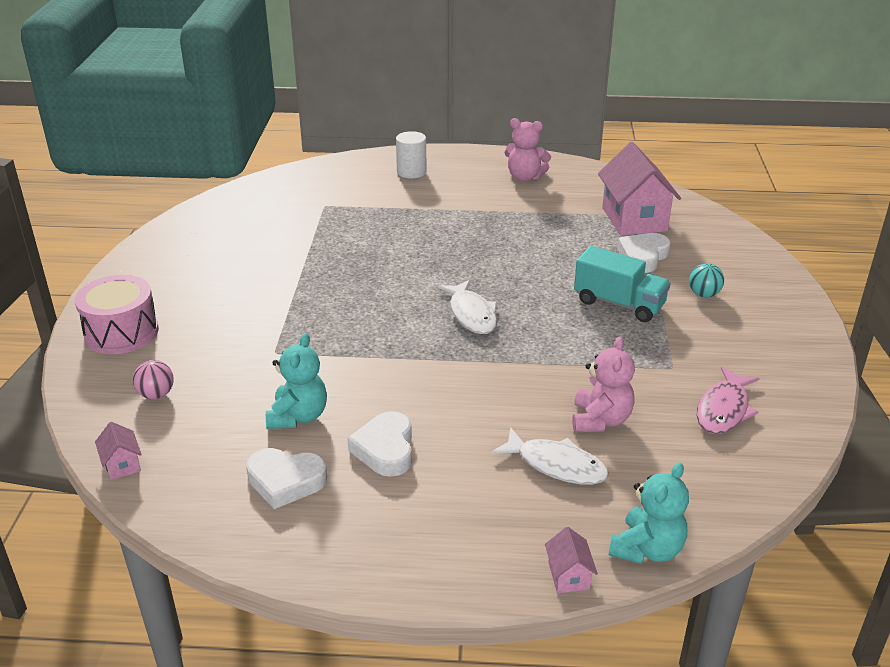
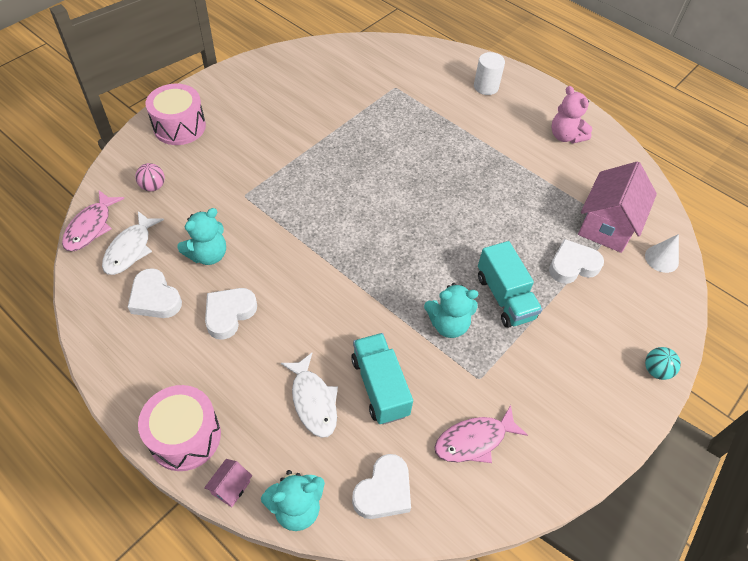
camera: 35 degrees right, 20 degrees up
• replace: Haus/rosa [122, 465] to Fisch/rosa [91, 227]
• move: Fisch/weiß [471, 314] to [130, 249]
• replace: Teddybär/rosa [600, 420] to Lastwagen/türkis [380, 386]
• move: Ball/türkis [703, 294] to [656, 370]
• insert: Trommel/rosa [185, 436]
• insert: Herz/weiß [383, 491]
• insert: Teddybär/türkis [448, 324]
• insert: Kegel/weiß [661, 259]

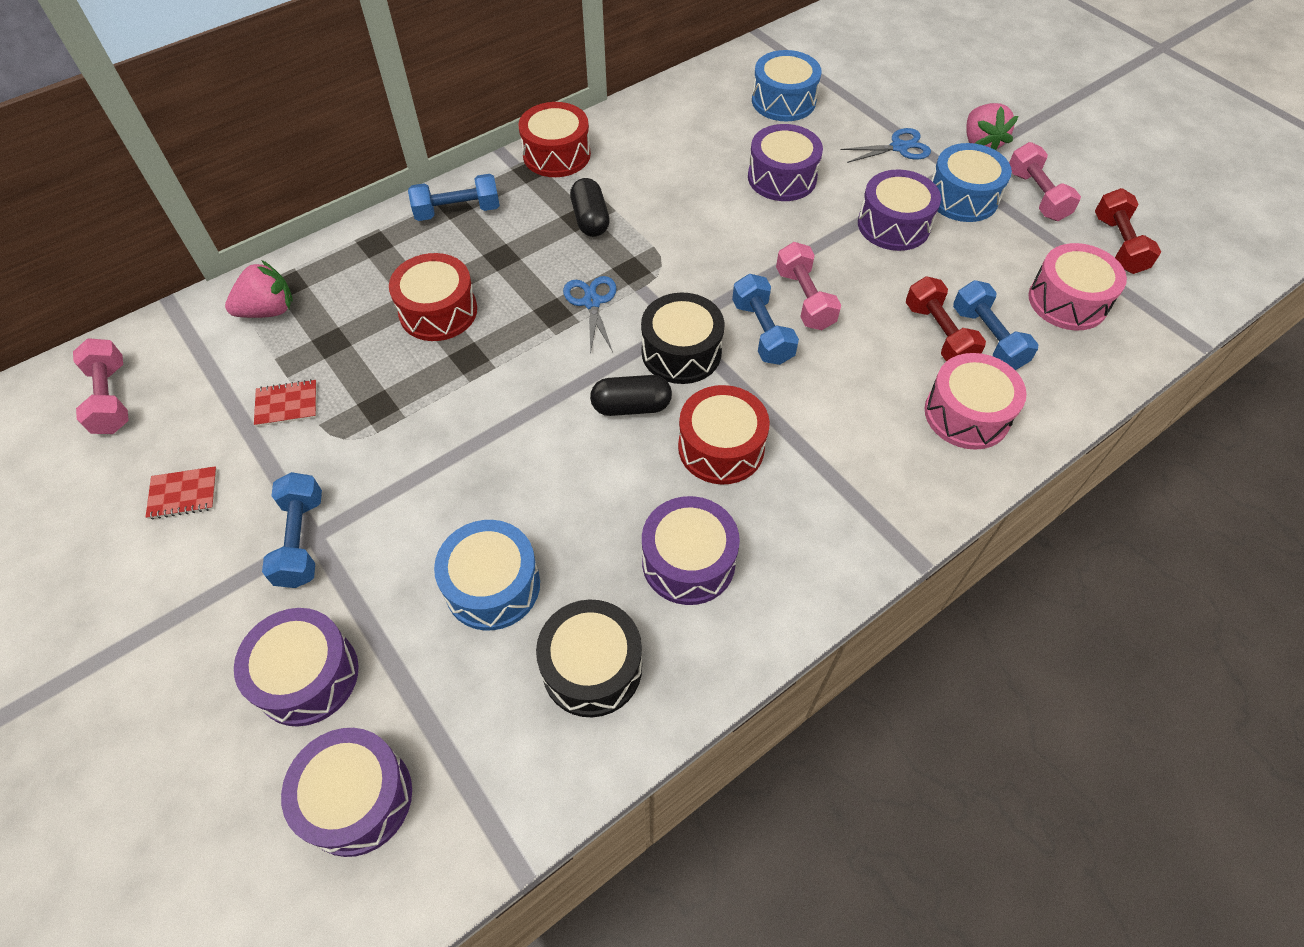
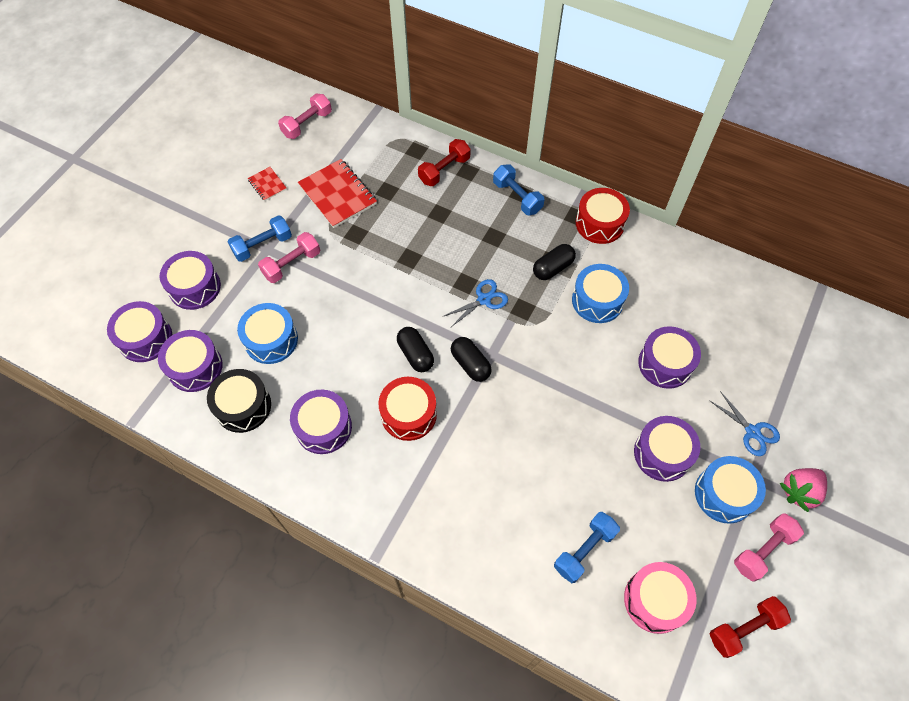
camera: 65 degrees right, 5 degrees up
• delete: Erdbeere/rosa [268, 310]
• resize: Notizbuch/rot [287, 404] = [338, 195] x1.97
• delete: Trommel/rot [438, 311]
• replace: Trommel/schwarz [681, 352] to Kapsel/schwarz [470, 364]
• delete: Hantel/blau [762, 332]
• move: Trommel/blau [783, 101] to [597, 300]
• move: Hantel/rosa [804, 299] to [292, 264]
• move: Hantel/rot [938, 334] to [444, 170]
• delete: Trommel/rosa [967, 414]
• insert: Trommel/lila [195, 367]

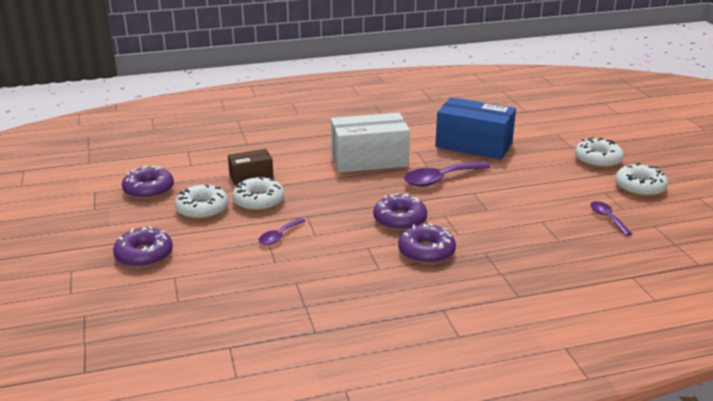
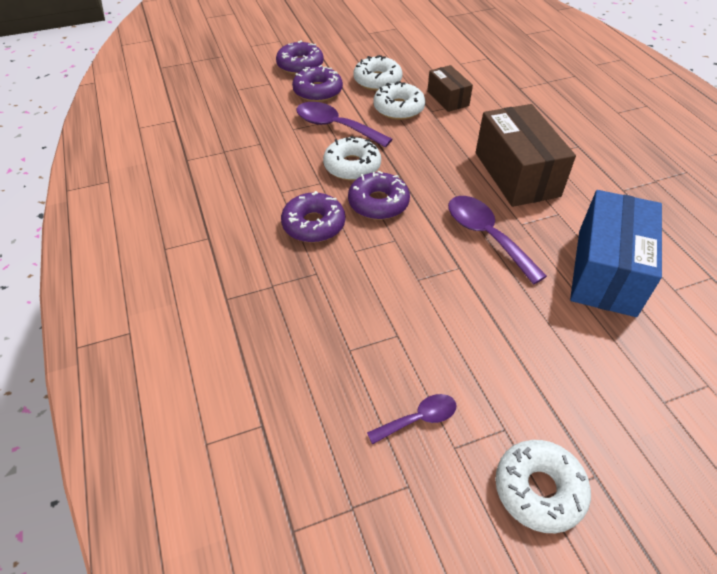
camera: 85 degrees right, 20 degrees up
• move: Donut/lila [149, 190] to [318, 91]
• resize: Löffel/lila [279, 236] = [335, 127] x1.74
• recolor: Schachtel/weiß [369, 160] to Schachtel/braun [516, 174]
• move: Donut/weiß [597, 160] to [352, 166]

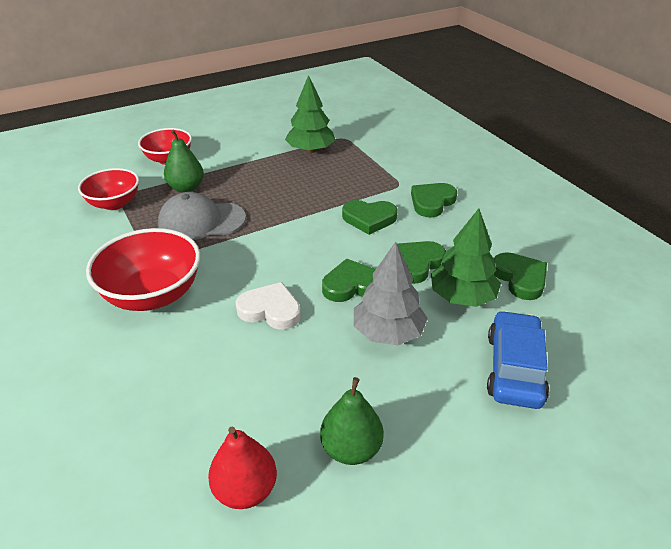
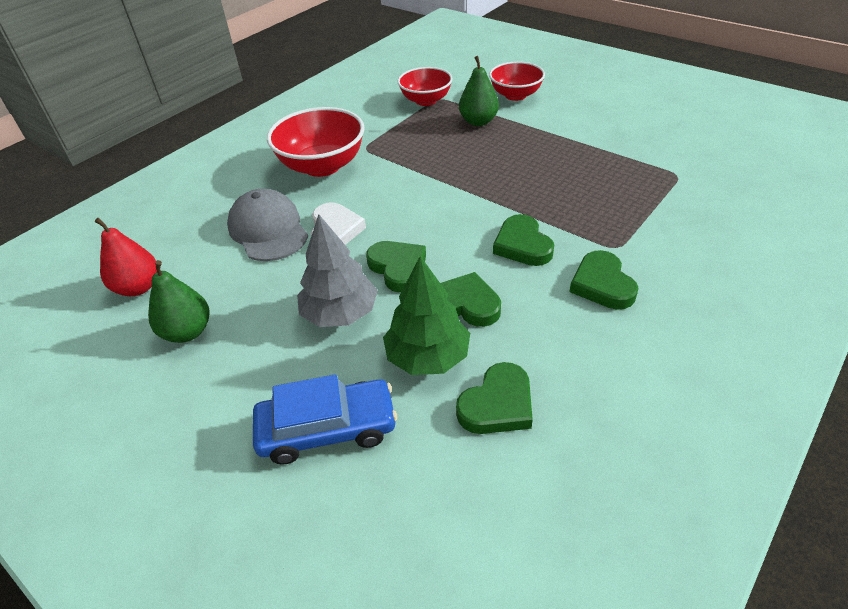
camera: 70 degrees right, 5 degrees up
• move: Kappe/grau [201, 221] to [268, 230]
• delete: Baum/grün [310, 150]
• rotate: Herz/grün [432, 202] = [602, 284] 120 degrees counterclockwise

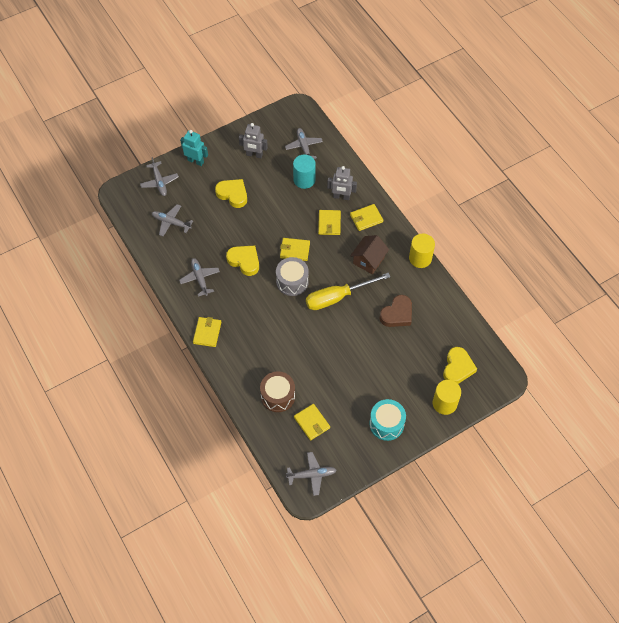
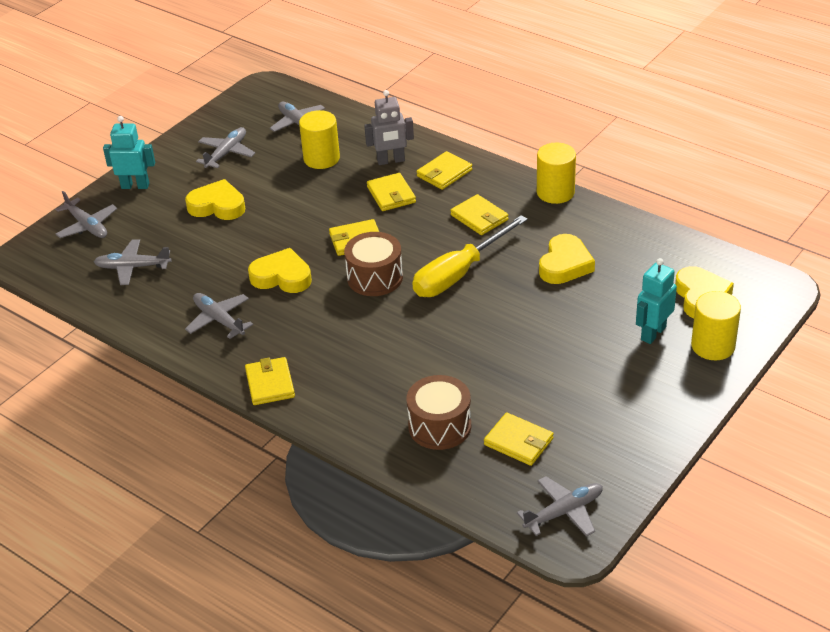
camera: 20 degrees left, 20 degrees down
• replace: Roboter/grau [254, 155] to Flugzeug/grau [226, 153]
• recolor: Trommel/grau [292, 282] to Trommel/braun [375, 277]
• recolor: Vollzylinder/türkis [304, 180] to Vollzylinder/gelb [321, 158]
• replace: Haus/braun [368, 260] to Geldbörse/gelb [479, 217]
• delete: Trommel/türkis [386, 424]
• recolor: Herz/braun [397, 314] to Herz/gelb [565, 264]
• insert: Roboter/türkis [653, 333]

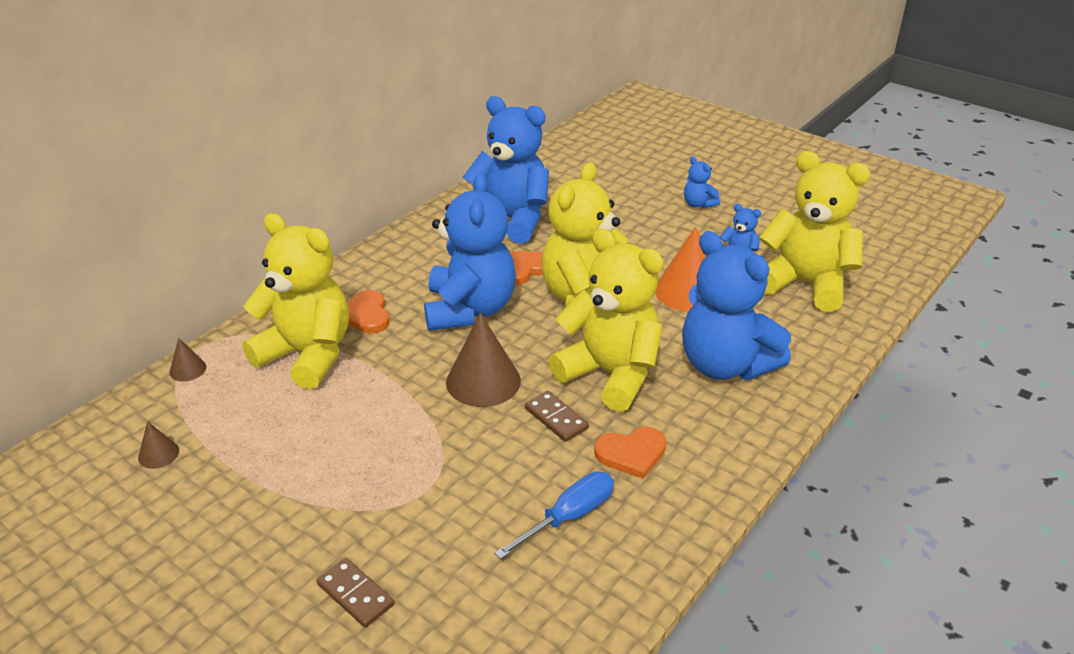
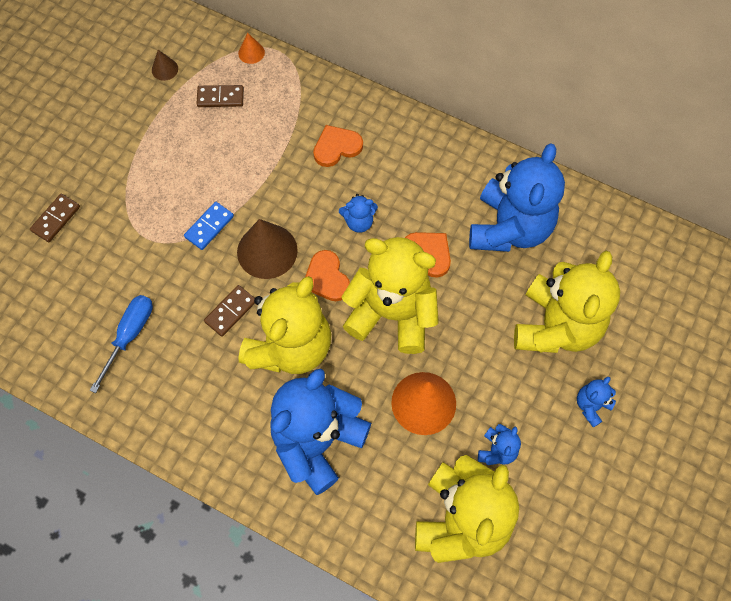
camera: 80 degrees right, 30 degrees up
• recolor: Kegel/braun [188, 369] to Kegel/orange [251, 52]
• move: Teddybär/gelb [307, 355] to [556, 326]
• resize: Teddybär/blau [469, 309] = [359, 222] x0.42
• rotate: Schraubenzieher/blau [569, 516] = [130, 335] 105 degrees counterclockwise
• move: Herz/orange [631, 453] to [326, 278]
• insert: Dominostein/blau [209, 227]
• insert: Dominostein/braun [220, 97]

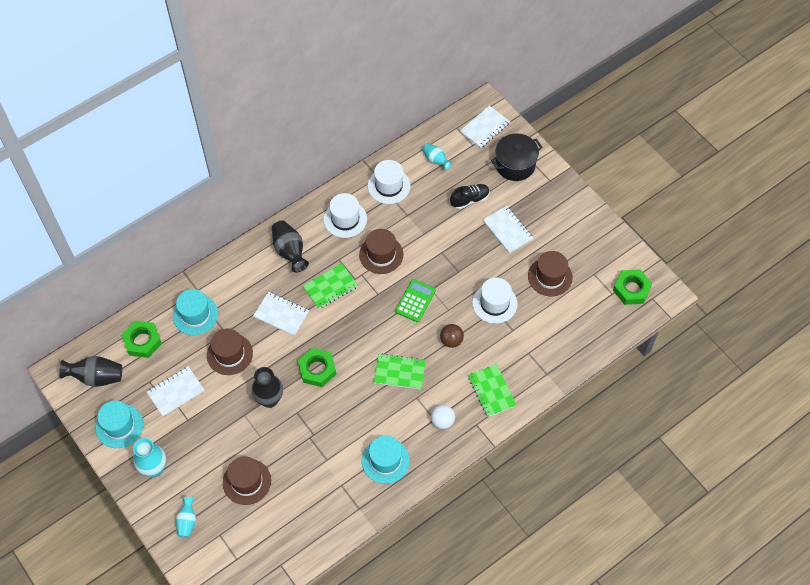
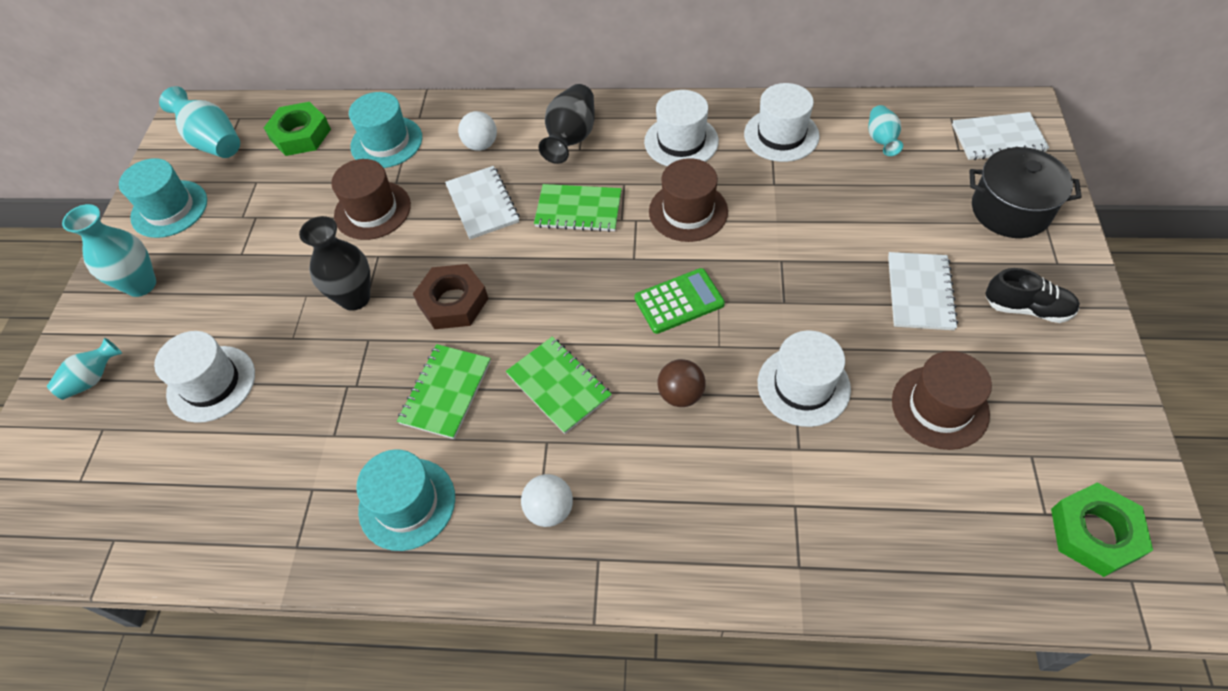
camera: 45 degrees right, 5 degrees down
• recolor: Vase/schwarz [96, 377] to Vase/türkis [213, 142]
• delete: Notizbuch/weiß [176, 392]
• recolor: Hut/braun [247, 481] to Hut/weiß [211, 383]
• recolor: Sechskantmutter/grün [317, 369] to Sechskantmutter/braun [453, 302]
• move: Schuh/schwarz [469, 200] to [1027, 308]
• move: Notizbuch/grün [491, 391] to [446, 392]
• insert: Ball/weiß [481, 145]

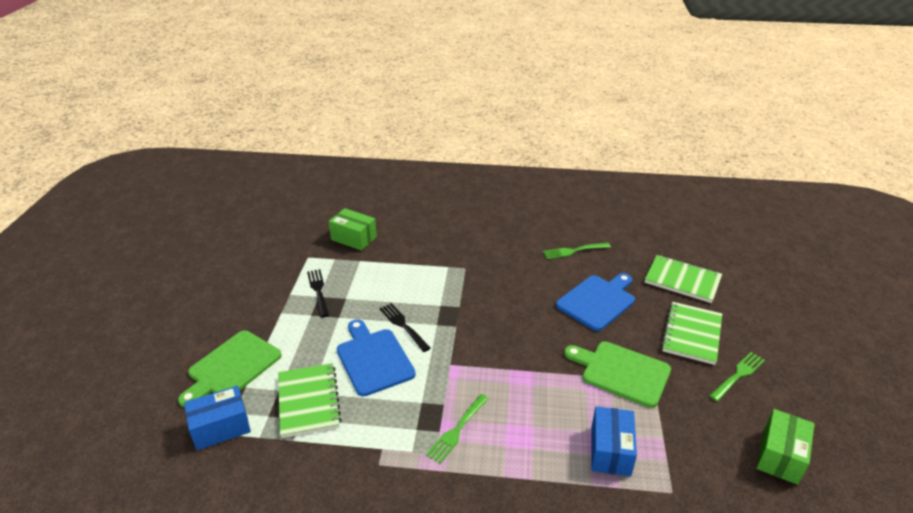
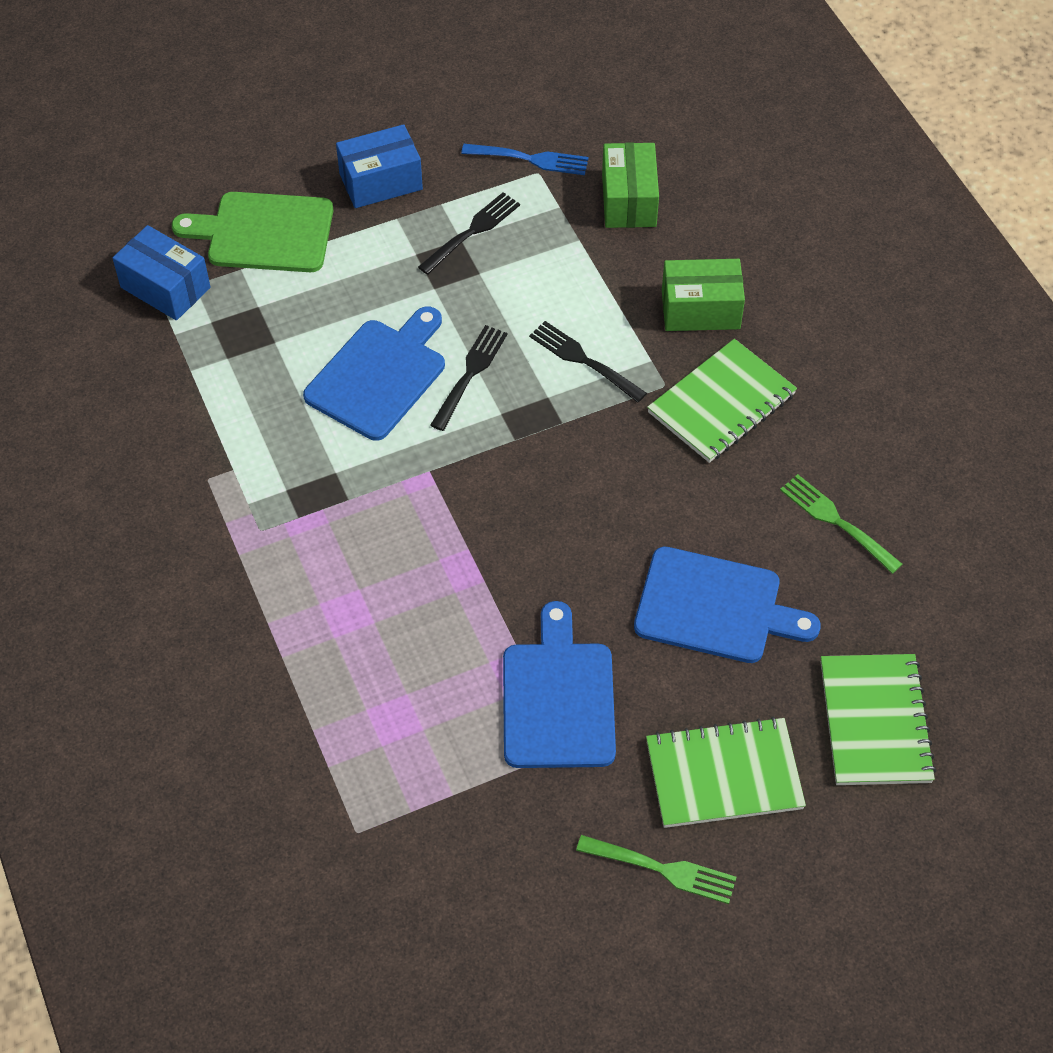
camera: 60 degrees right, 20 degrees up
• move: Notizbuch/grün [308, 401] to [721, 403]
• delete: Gabel/grün [457, 430]
• recolor: Schneidebrett/grün [621, 372] to Schneidebrett/blau [558, 698]
• move: Schachtel/blau [610, 451] to [381, 181]
• move: Schachtel/grün [780, 456] to [700, 310]
• insert: Gabel/blau [530, 159]
• insert: Gabel/schwarz [583, 360]

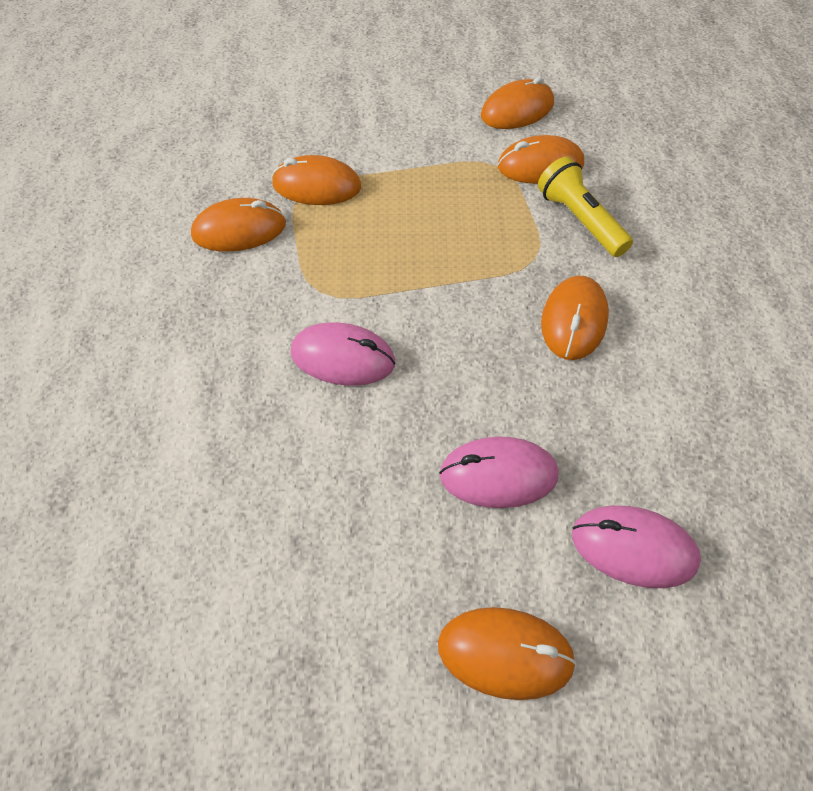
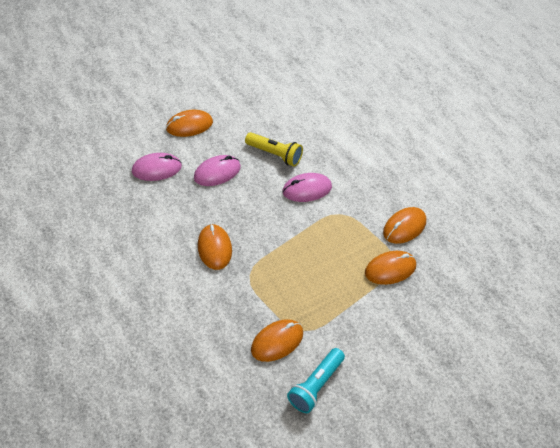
camera: 150 degrees right, 5 degrees down
• replace: Computermaus/orange [517, 110] to Taschenlampe/türkis [316, 385]
• move: Taschenlampe/gelb [580, 220] to [275, 154]

